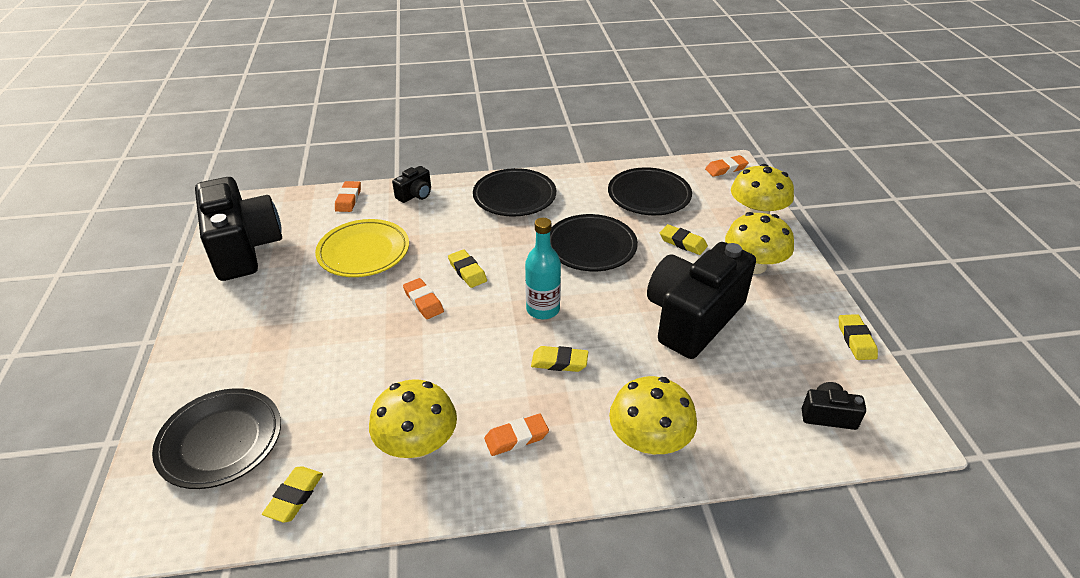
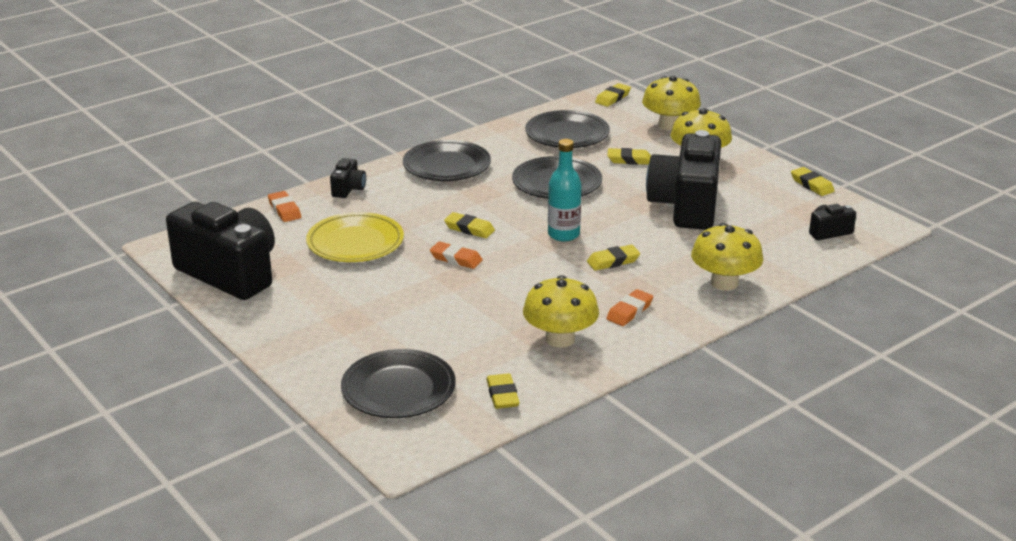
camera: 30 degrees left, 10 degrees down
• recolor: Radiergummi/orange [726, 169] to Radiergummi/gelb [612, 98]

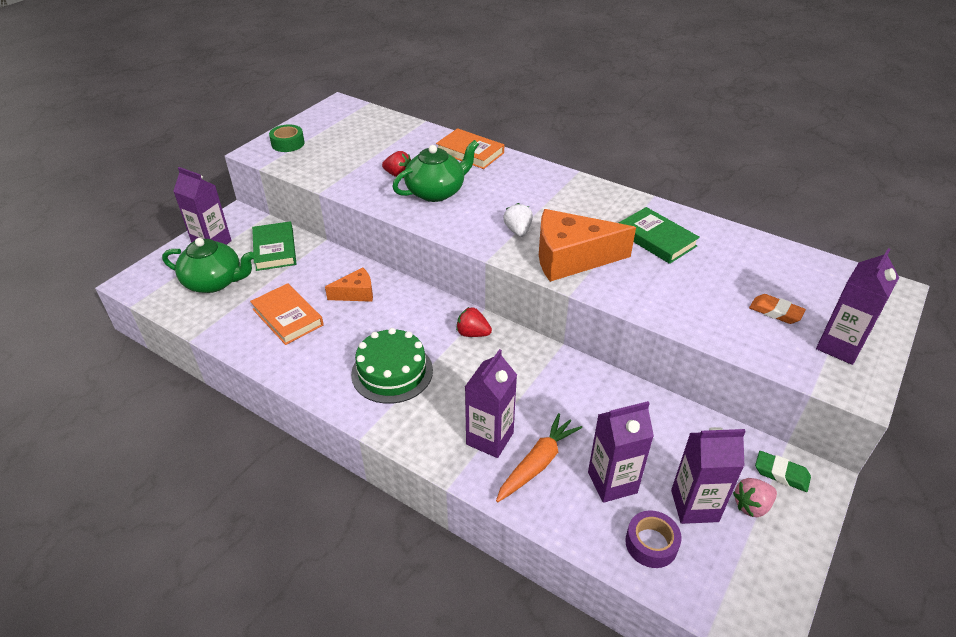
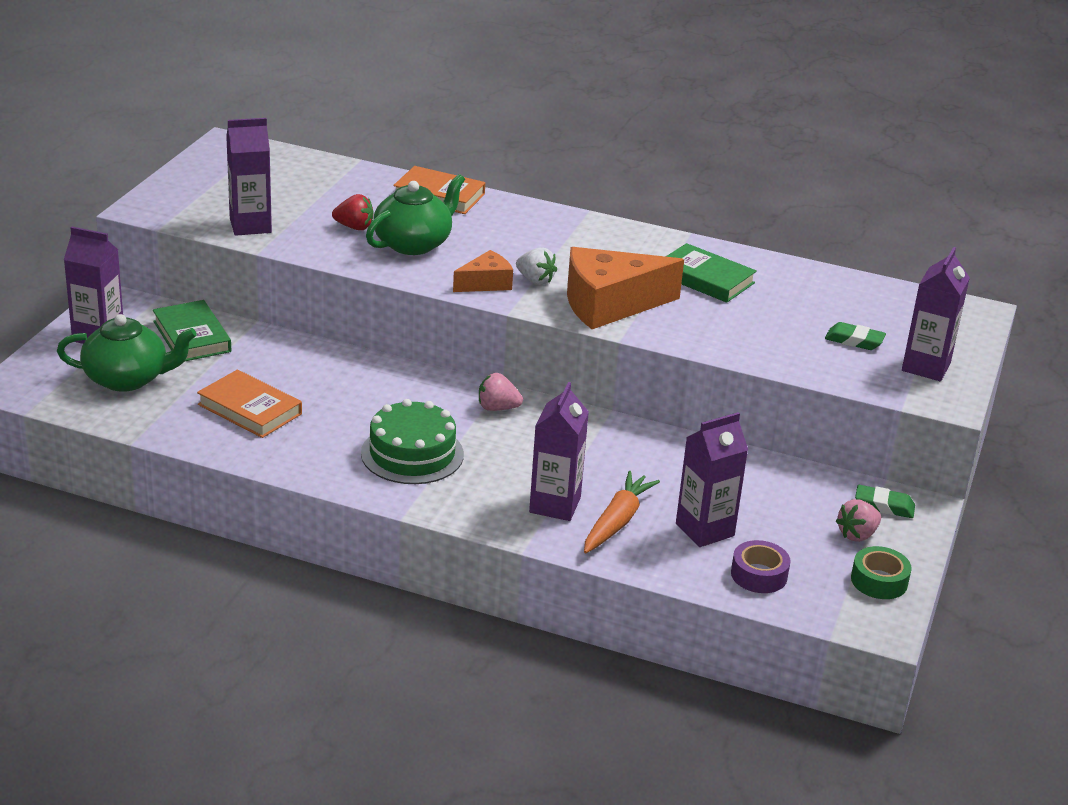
camera: 15 degrees left, 10 degrees down
• move: Klebeband/grün [288, 143] to [879, 581]
• move: Käse/orange [356, 293] to [486, 283]
• recolor: Erdbeere/rot [472, 333] to Erdbeere/rosa [497, 408]
• rotate: Erdbeere/weiß [518, 231] = [535, 280] 150 degrees clockwise
• move: Getränkekarton/lila [694, 506] to [250, 226]
• recolor: Radiergummi/orange [775, 312] to Radiergummi/grün [854, 341]

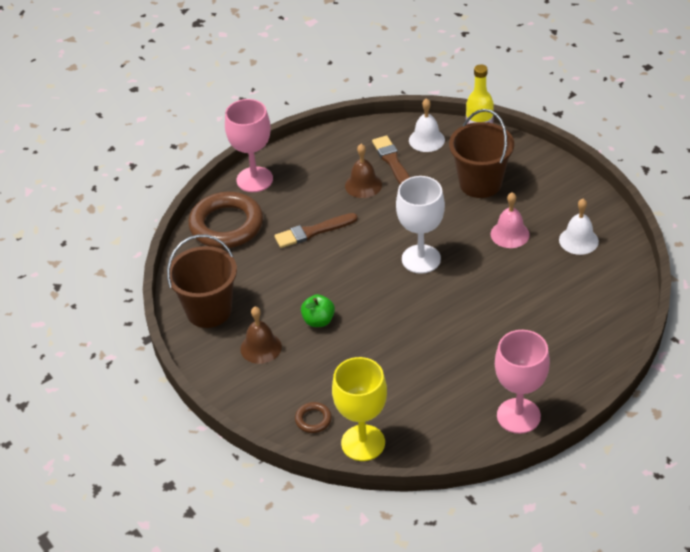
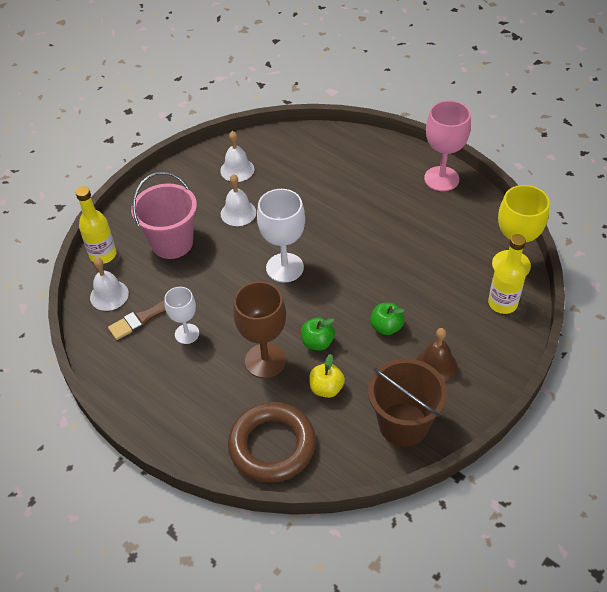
camera: 105 degrees left, 5 degrees up
• delete: Kelch/rosa [254, 179]
• replace: Pinsel/braun [313, 231] to Kelch/braun [265, 361]
• replace: Ring/braun [313, 419] to Flasche/gelb [502, 303]
• replace: Glocke/braun [363, 185] to Kelch/weiß [187, 334]
• recolor: Eimer/braun [480, 183] to Eimer/rosa [172, 243]
• recolor: Glocke/rosa [510, 234] to Glocke/weiß [238, 213]
• insert: Apfel/grün [317, 342]
• insert: Apfel/gelb [326, 388]

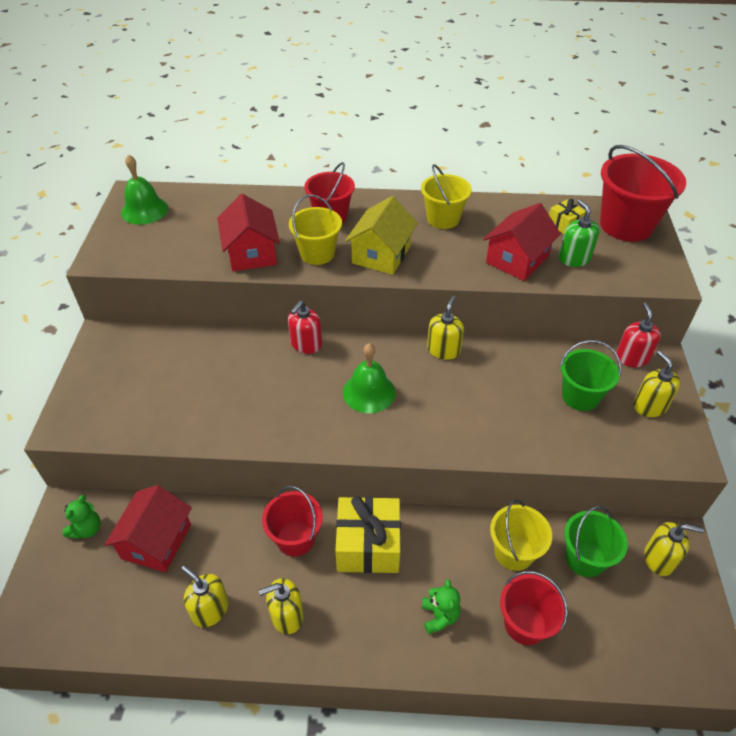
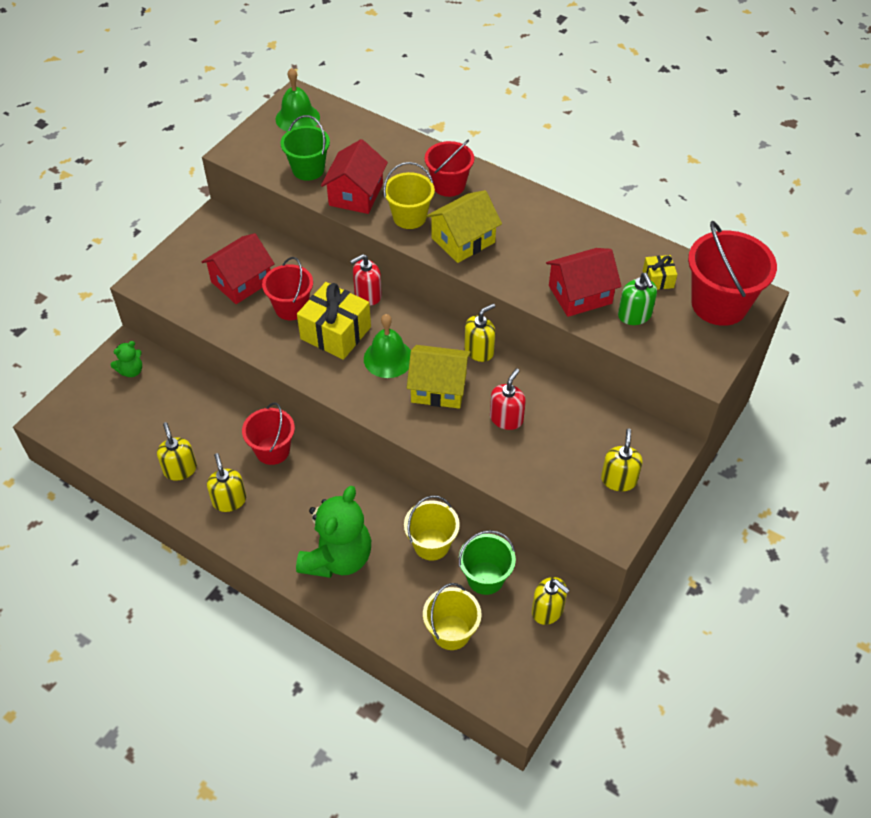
camera: 30 degrees right, 5 degrees up
• move: Haus/rot [156, 541] to [241, 281]
• rotate: Seifenspender/gelb [286, 615] = [229, 500] 60 degrees clockwise
• move: Geschenk/gelb [368, 545] to [336, 333]
• move: Eimer/gelb [443, 219] to [451, 632]
• resize: Teddybär/grün [439, 616] = [337, 558] x2.16
• move: Eimer/rot [525, 624] to [291, 307]
• rotate: Seifenspender/grün [574, 258] = [634, 315] 150 degrees clockwise
• move: Eimer/grün [580, 396] to [308, 169]
• move: Seifenspender/rot [632, 357] to [506, 418]
• insert: Haus/gelb [438, 388]

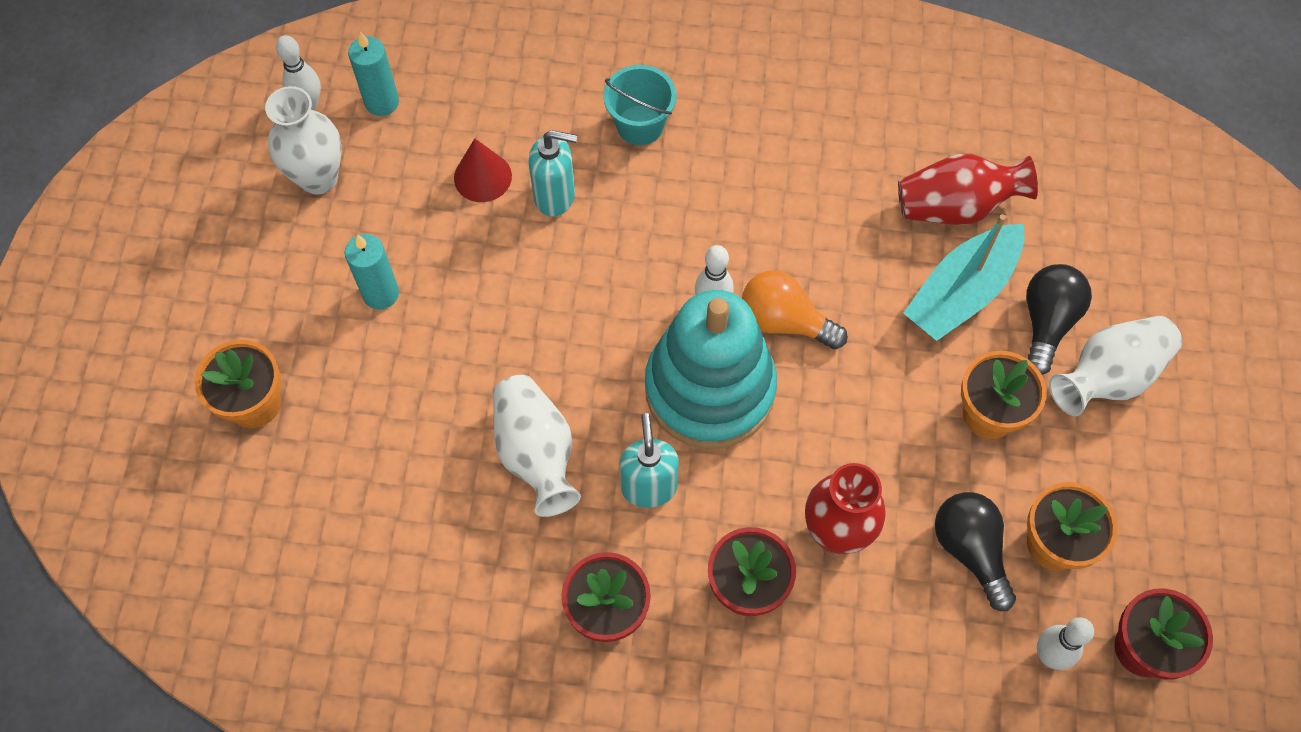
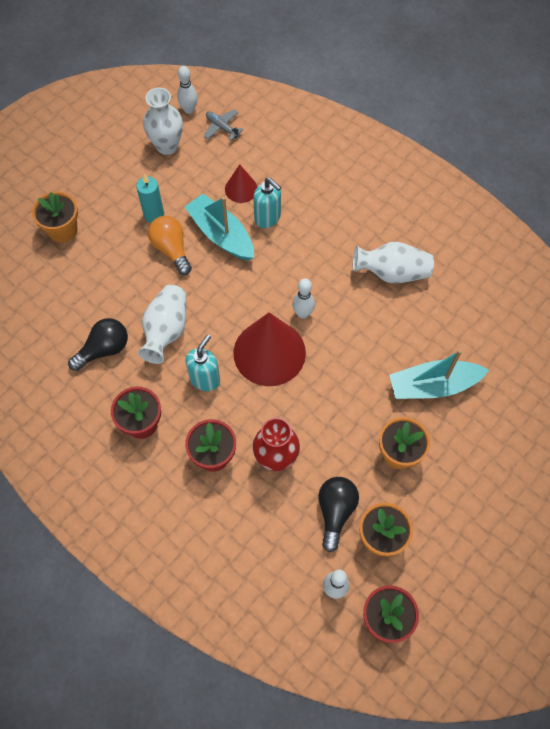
camera: 35 degrees right, 0 degrees up
• replace: Kerze/türkis [382, 102] to Flugzeug/grau [222, 128]
• delete: Eimer/türkis [640, 125]
• replace: Stapelspielzeug/türkis [709, 389] to Kegel/rot [269, 352]
• move: Glühbirne/orange [784, 321] to [171, 249]
• delete: Vase/rot [956, 207]
• move: Glühbirne/schwarz [1047, 322] to [104, 349]
• move: Vase/weiß [1108, 377] to [392, 273]
• insert: Boot/türkis [221, 234]

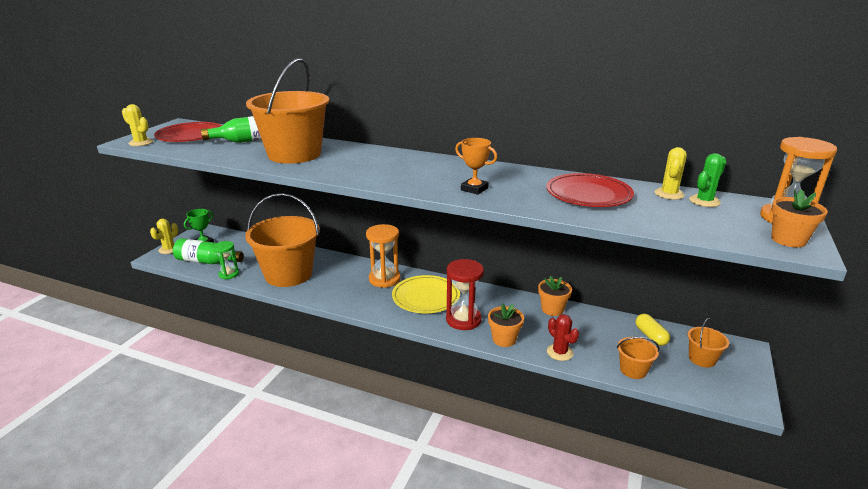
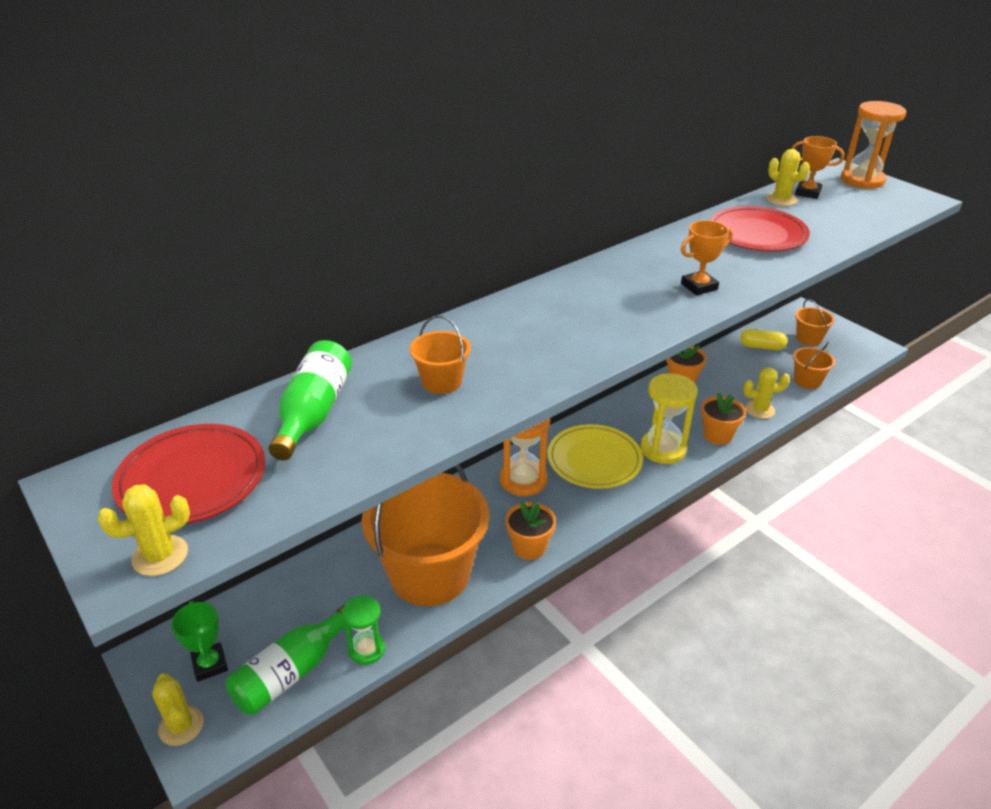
camera: 60 degrees left, 10 degrees up
• resize: Eimer/orange [294, 154] = [441, 382] x0.43
• recolor: Sanduhr/rot [463, 320] to Sanduhr/gelb [663, 449]
• recolor: Kaktus/rot [560, 352] to Kaktus/gelb [759, 409]
• replace: Kaktus/grün [704, 201] to Pokal/orange [807, 193]
• move: Blumentopf/orange [788, 240] to [529, 547]

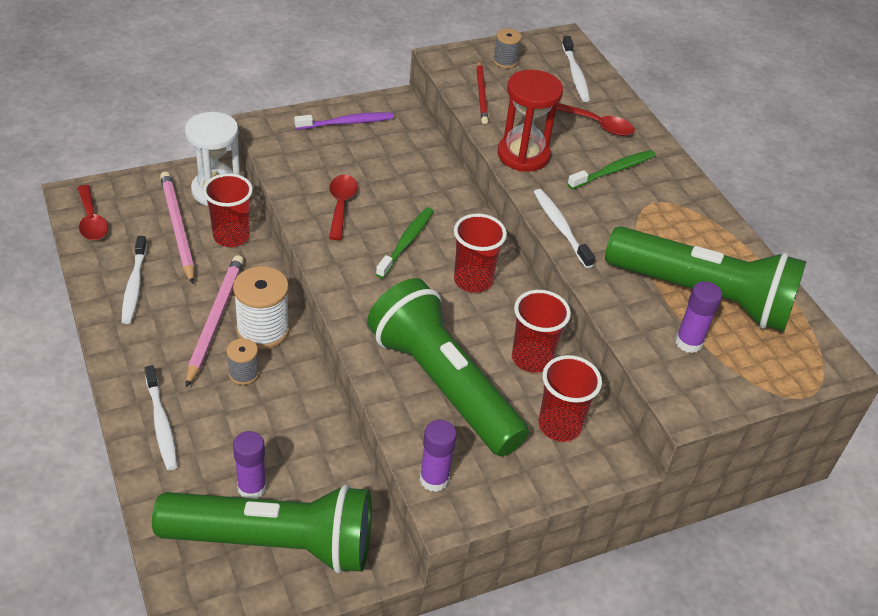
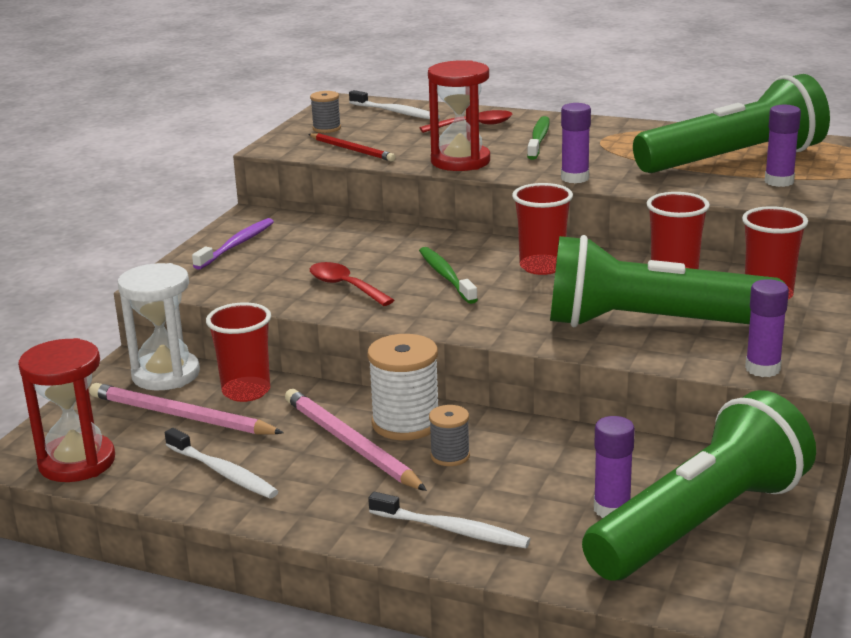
camera: 40 degrees left, 20 degrees down
• replace: Löffel/rot [91, 221] to Sanduhr/rot [77, 462]
• replace: Zahnbürste/weiß [560, 228] to Klebestift/lila [575, 178]

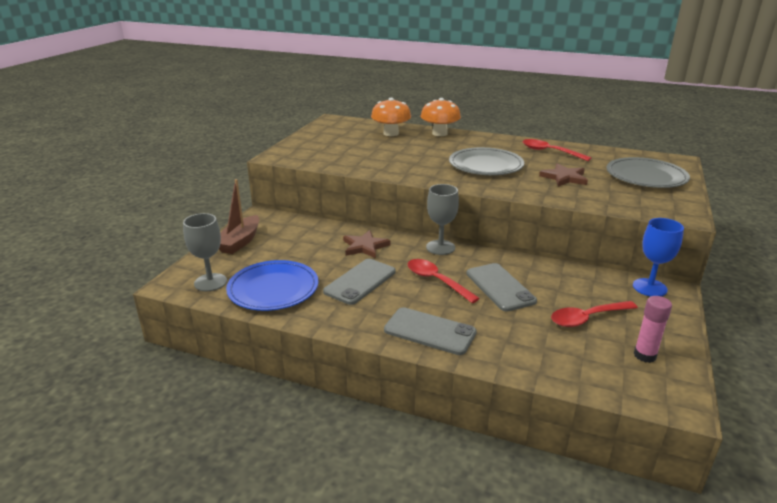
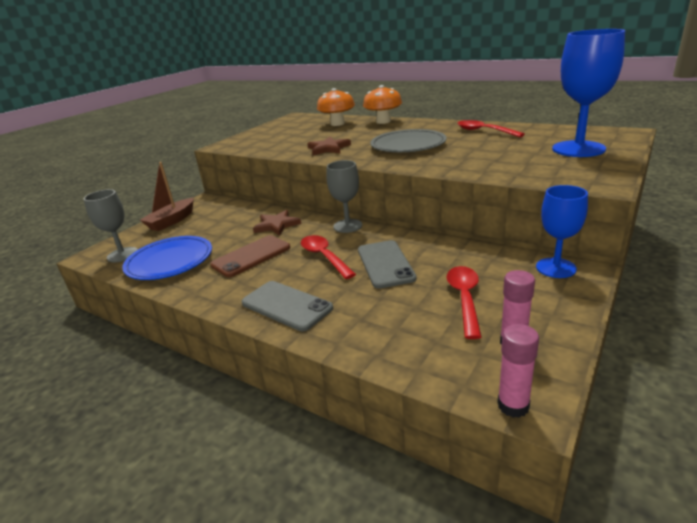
camera: 15 degrees right, 0 degrees up
• recolor: Handy/grau [360, 281] to Handy/braun [251, 256]
• move: Stern/braun [564, 178] to [328, 148]
• rotate: Löffel/rot [587, 318] = [464, 298] 105 degrees clockwise
• replace: Teller/grau [646, 177] to Kelch/blau [578, 149]
• insert: Klebestift/rosa [513, 406]

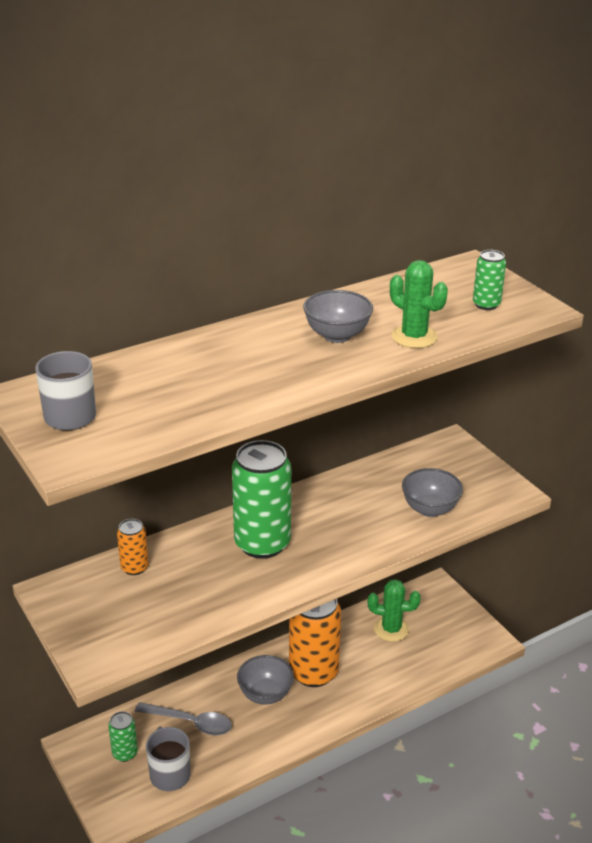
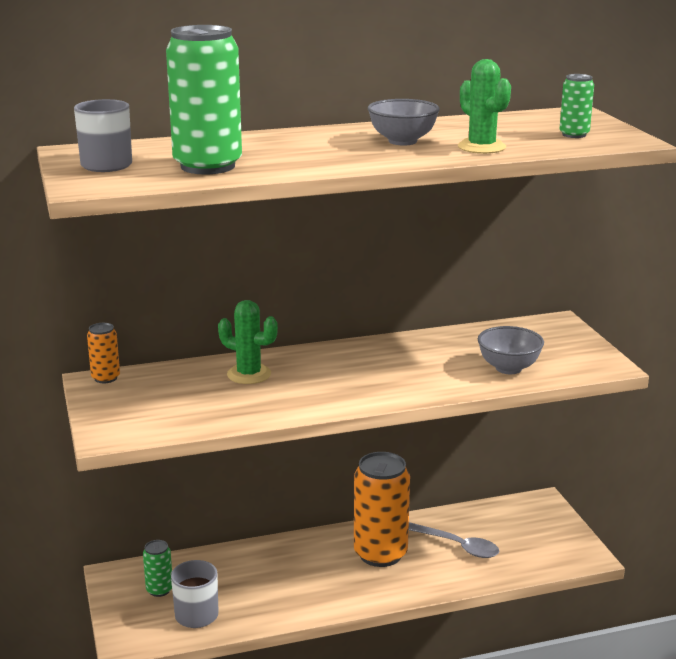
camera: 15 degrees right, 10 degrees down
• move: Dose/orange [134, 567] to [105, 378]
• move: Löffel/grau [191, 723] to [457, 546]
• move: Dose/grün [262, 543] to [208, 166]
• delete: Schüssel/grau [265, 695]
• move: Kaktus/grün [391, 629] to [249, 374]

